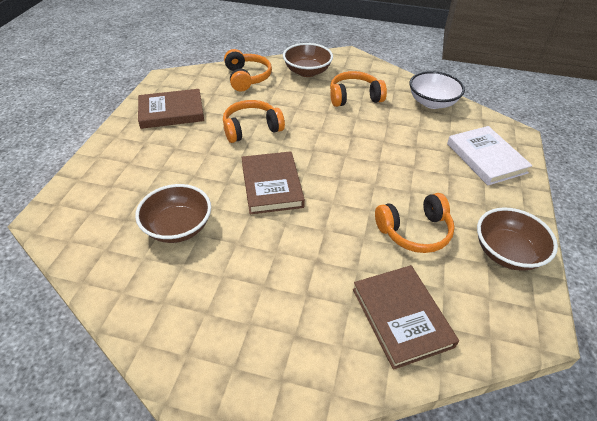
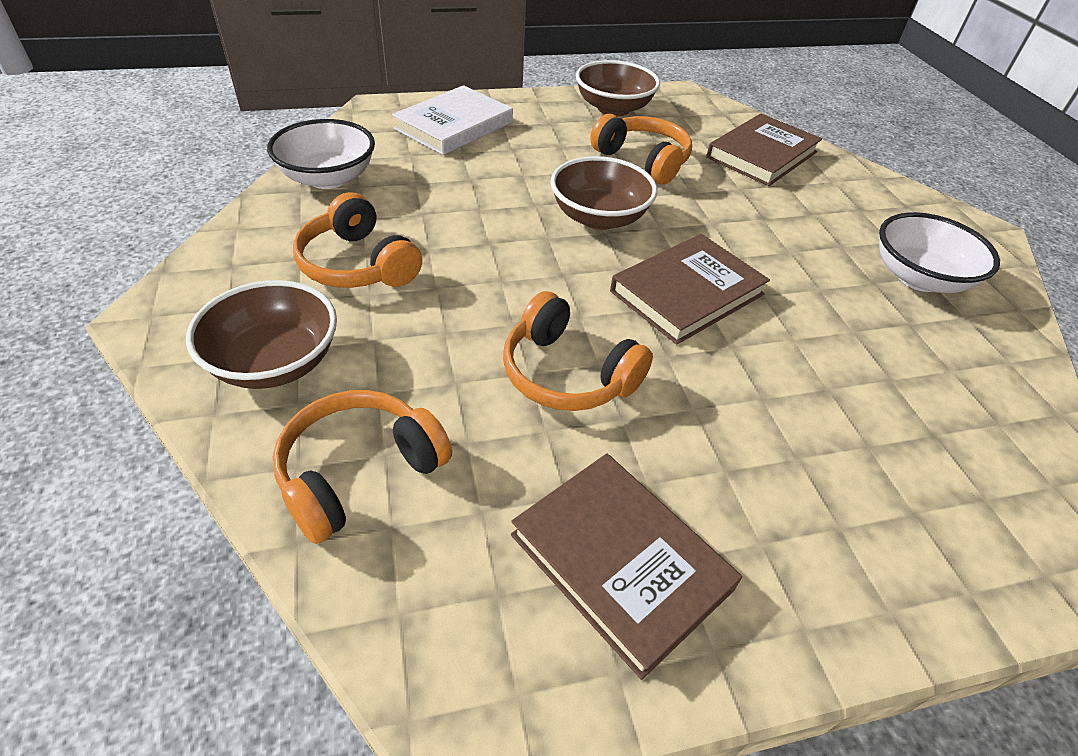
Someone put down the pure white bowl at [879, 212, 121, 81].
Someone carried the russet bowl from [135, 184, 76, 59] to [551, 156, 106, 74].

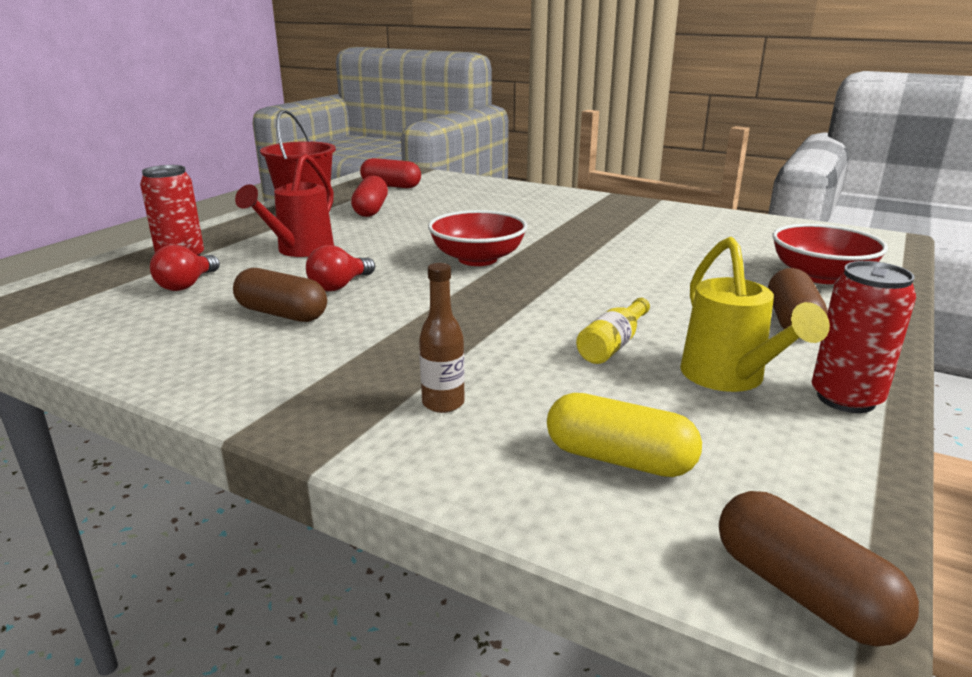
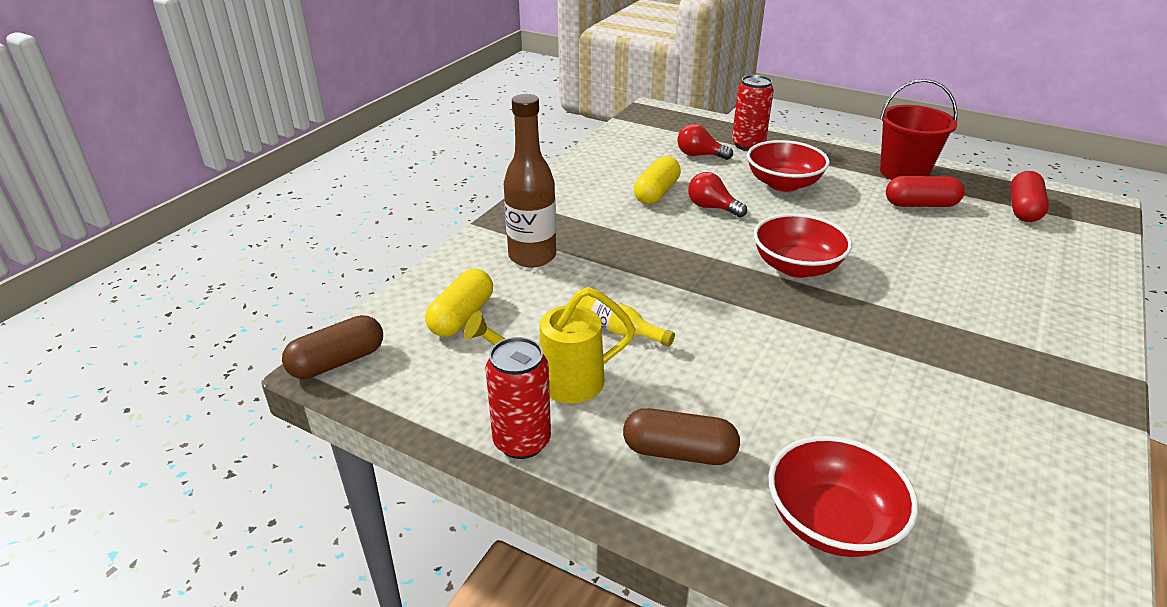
Someone swapped the red watering pot at [235, 153, 99, 104] for the red bowl at [747, 140, 83, 52].
Someone repainted the russet capsule at [233, 268, 94, 54], which became the golden capsule at [634, 156, 47, 48].
Someone scaled the russet drink bottle at [419, 263, 46, 150] by 1.82.

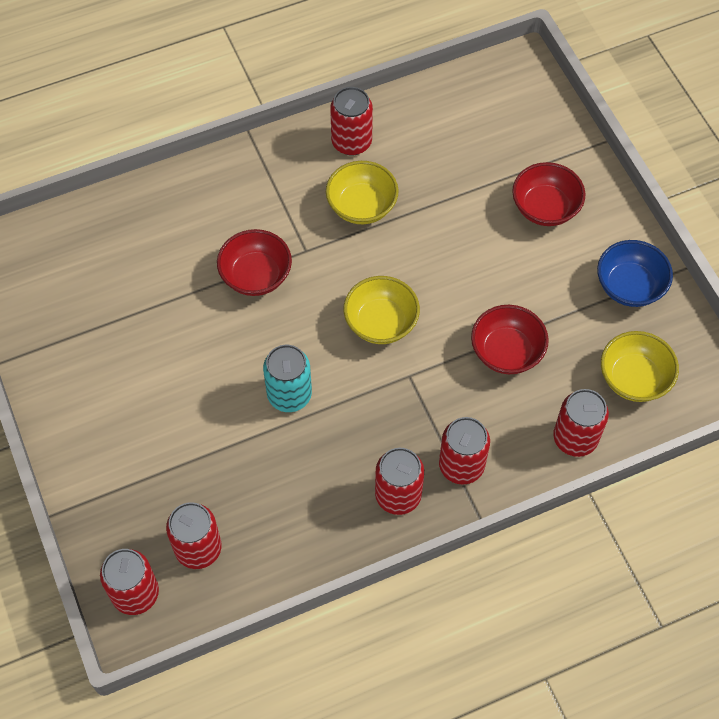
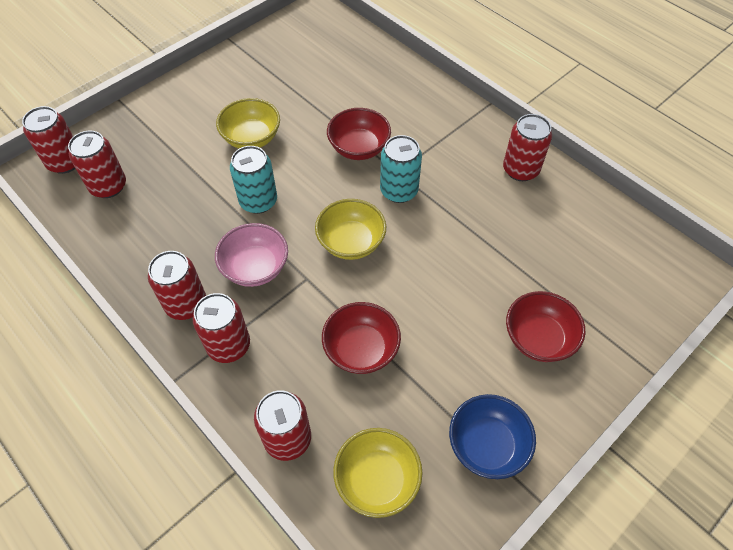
Someone put down the rose-pink bowl at [215, 223, 73, 64].
Someone put down the aqua can at [380, 135, 42, 68].
Someone carried the golden bowl from [326, 161, 73, 63] to [216, 98, 64, 51].

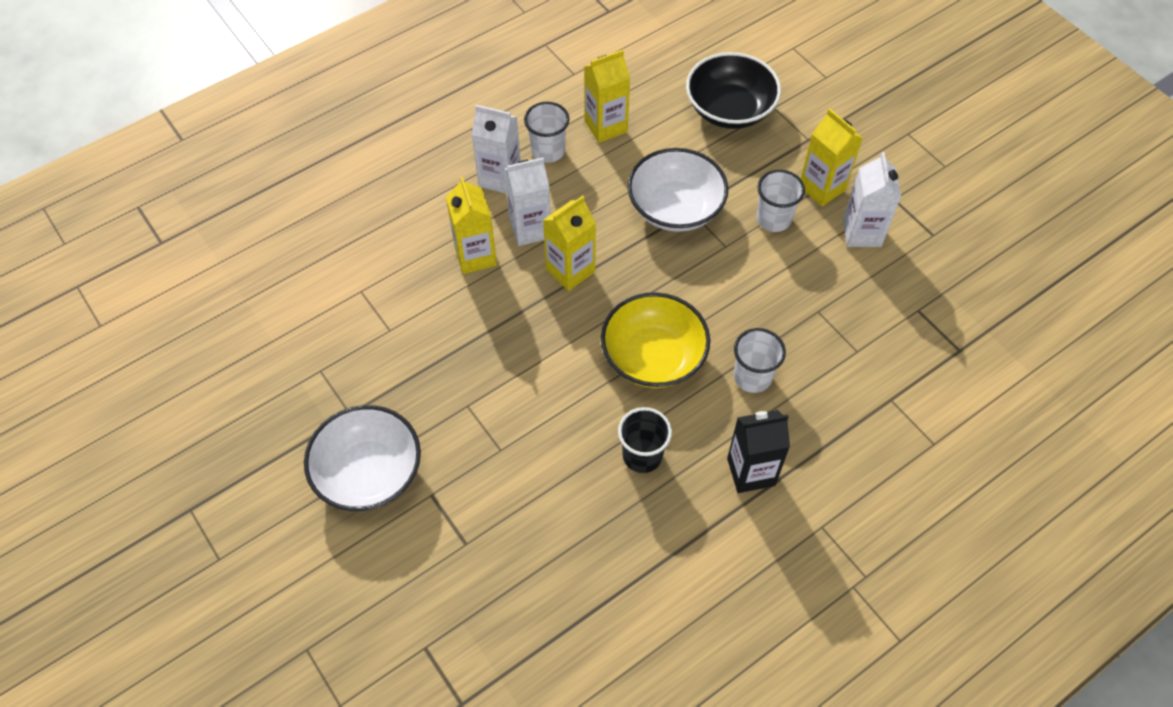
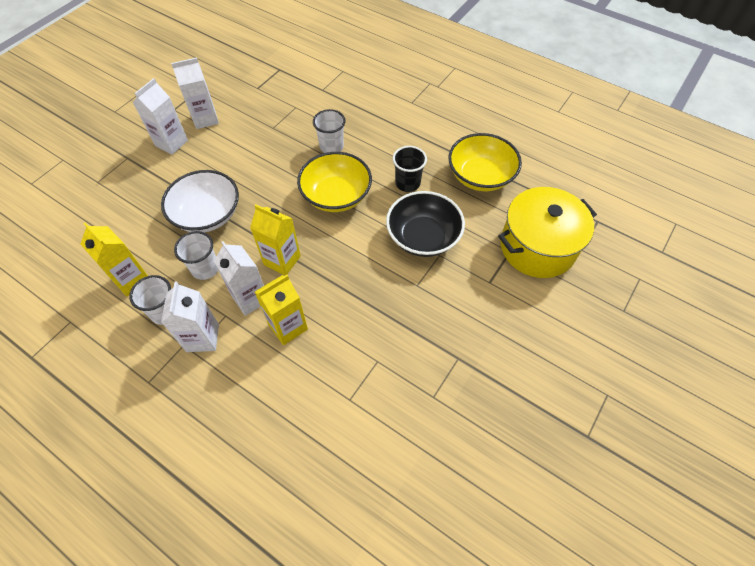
Someone took away the pure white bowl at [304, 405, 117, 106].
Someone took away the ebony carton at [727, 410, 63, 83].
Someone put down the golden bowl at [448, 133, 74, 58].
Someone put down the golden stockpot at [498, 187, 99, 91].
Someone carried the ebony bowl from [686, 52, 95, 77] to [386, 191, 79, 66].
Someone carried the pure white tumbler from [757, 170, 48, 62] to [174, 231, 44, 49].
Someone repainted the golden carton at [801, 109, 62, 98], which became the pure white carton at [133, 78, 55, 77].

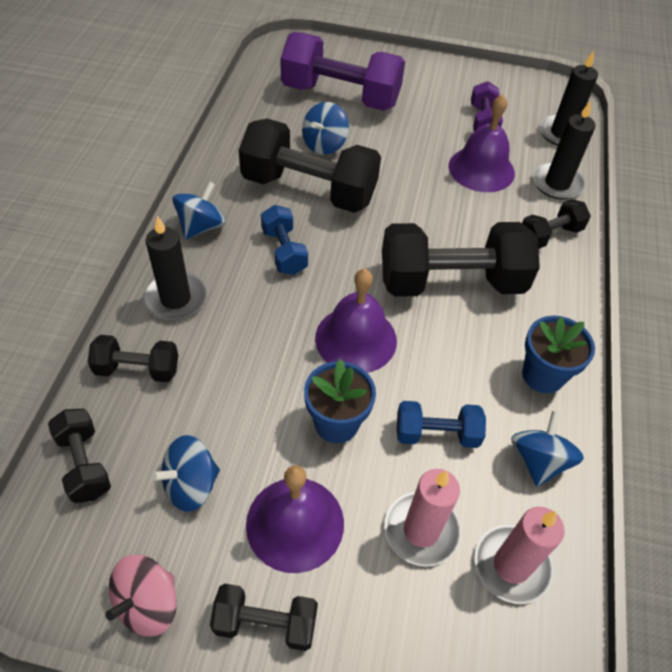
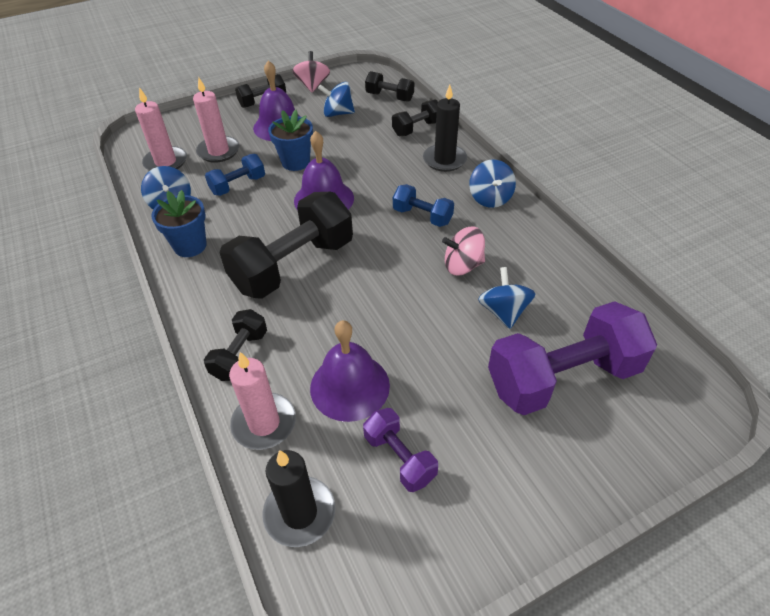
Someone swapped the ebony hand weight at [239, 118, 142, 95] for the rose-pink whirligig at [442, 227, 43, 48].
Someone repainted the ebony candle at [533, 101, 63, 98], which became the rose-pink candle at [229, 352, 67, 98].
Someone rotated the royal blue whirligig at [151, 435, 69, 77] by 105 degrees counterclockwise.

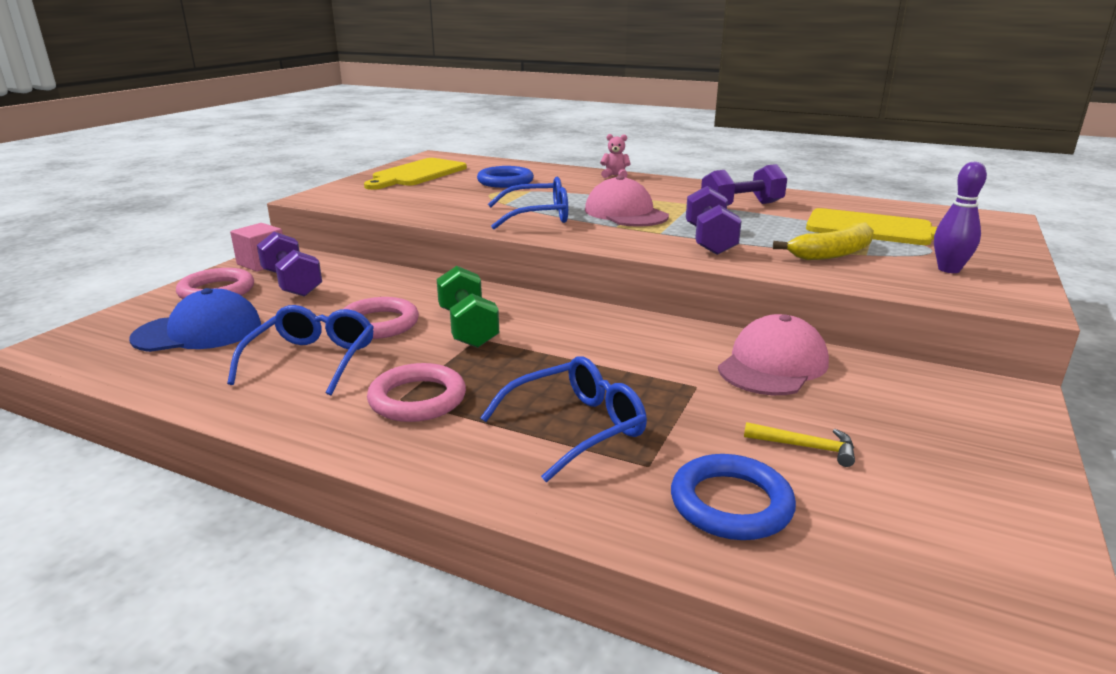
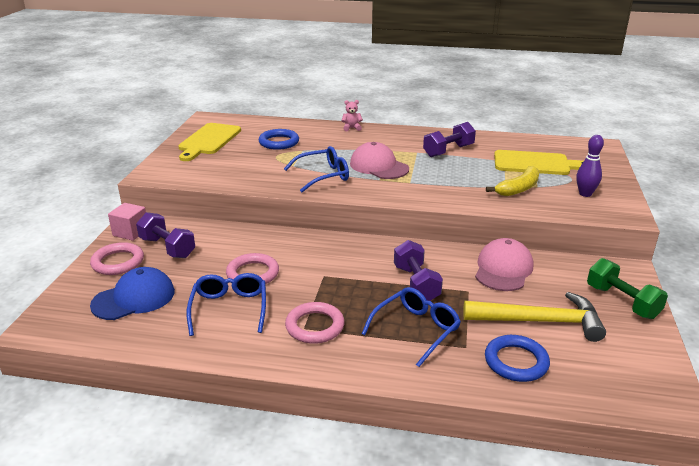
Someone carried the green hand weight from [437, 266, 62, 82] to [587, 258, 81, 61].
Someone carried the royal purple hand weight from [686, 186, 56, 69] to [394, 240, 49, 61].
Someone scaled the golden hammer at [744, 422, 111, 45] by 2.32.

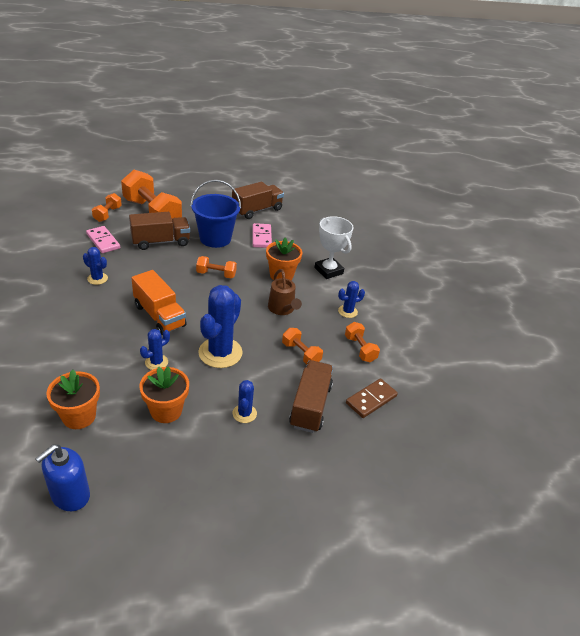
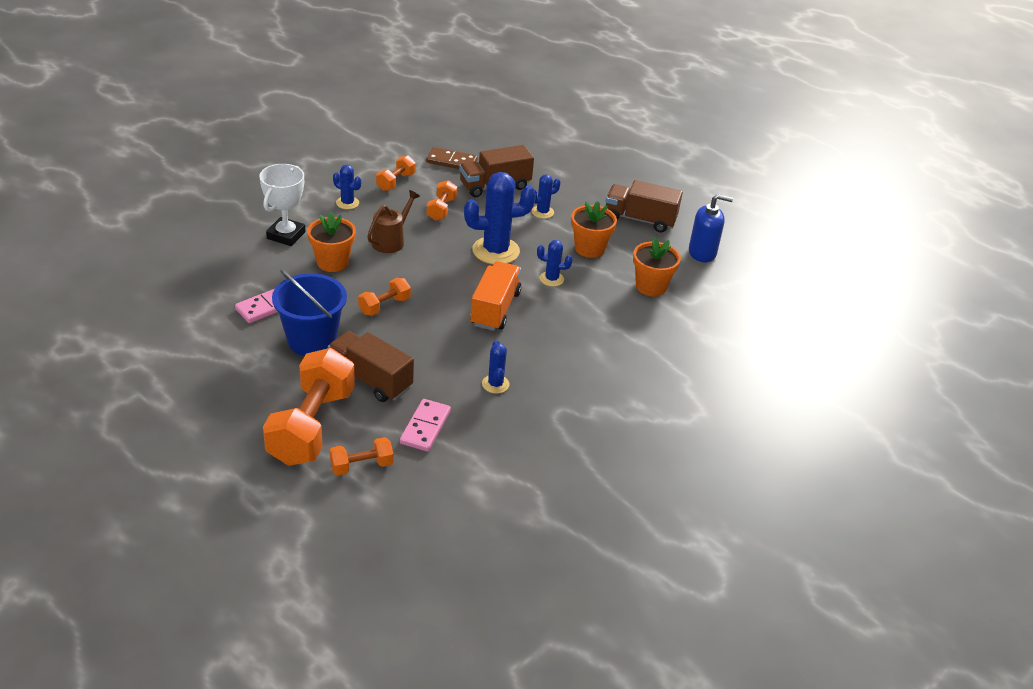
Someone carried the russet lorry from [232, 182, 52, 37] to [605, 180, 78, 53].
Someone rotated the orange-coloured hand weight at [196, 256, 41, 22] by 75 degrees clockwise.

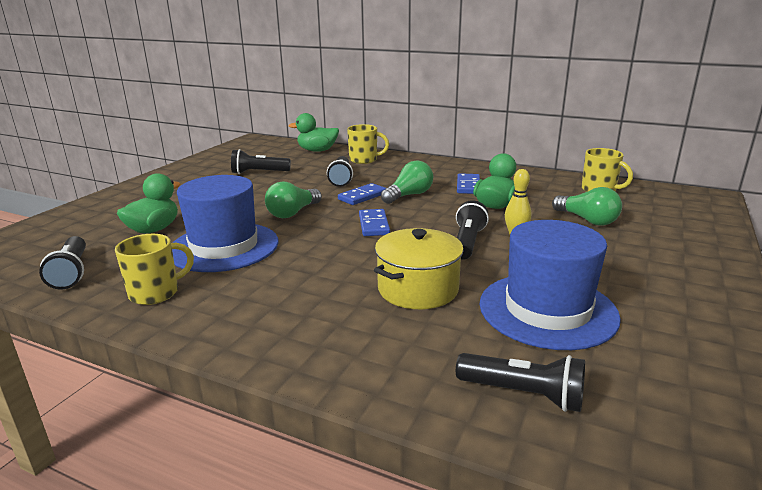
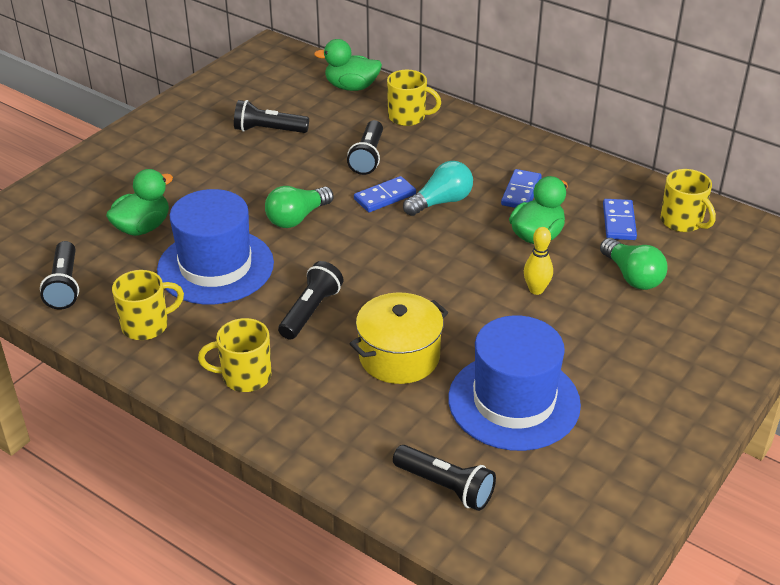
Someone put down the golden tea mug at [198, 318, 73, 74].
Someone carried the royal blue domino piece from [359, 209, 31, 27] to [603, 199, 34, 41].
Someone carried the ebony torch from [456, 200, 33, 60] to [278, 261, 65, 79].
Someone repainted the green light bulb at [381, 160, 52, 44], which became the aqua light bulb at [403, 161, 70, 55].

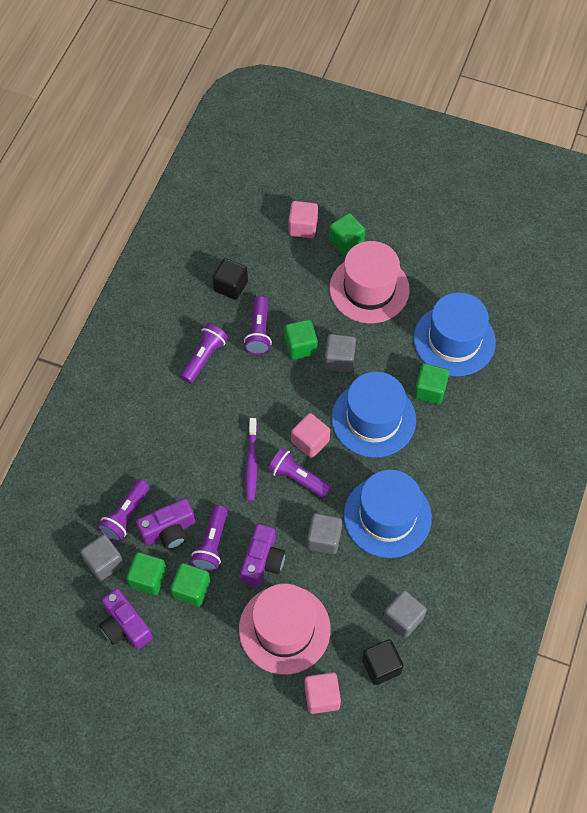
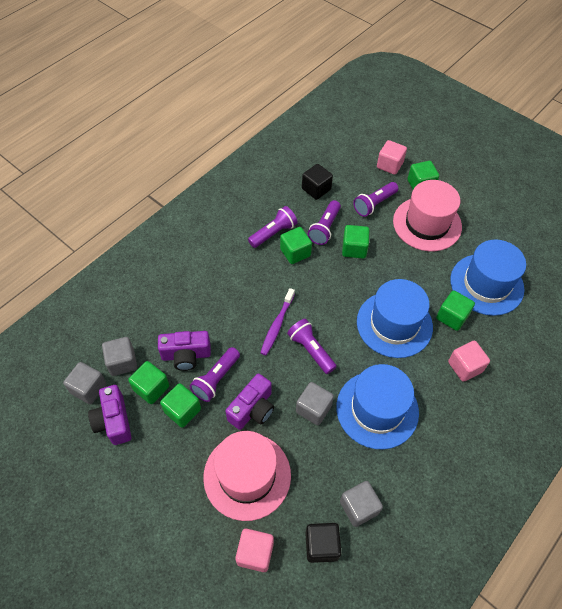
Someone put down the green solid cube at [280, 227, 32, 37].
Someone carried the royal purple torch from [98, 479, 52, 63] to [353, 182, 46, 35].
Someone carried the rose-pink solid cube from [291, 413, 39, 45] to [448, 341, 42, 41].
Someone carried the ash-grey solid cube from [324, 334, 32, 38] to [63, 362, 44, 42].

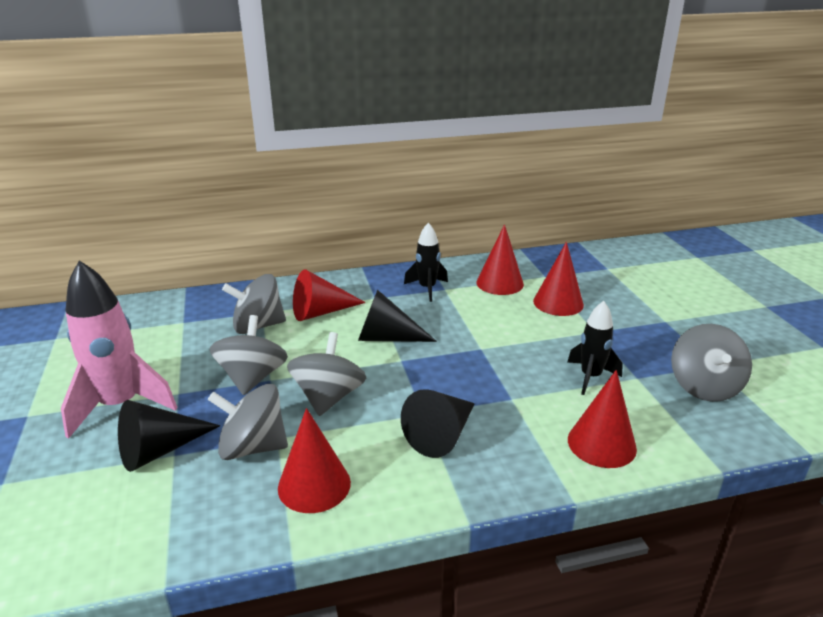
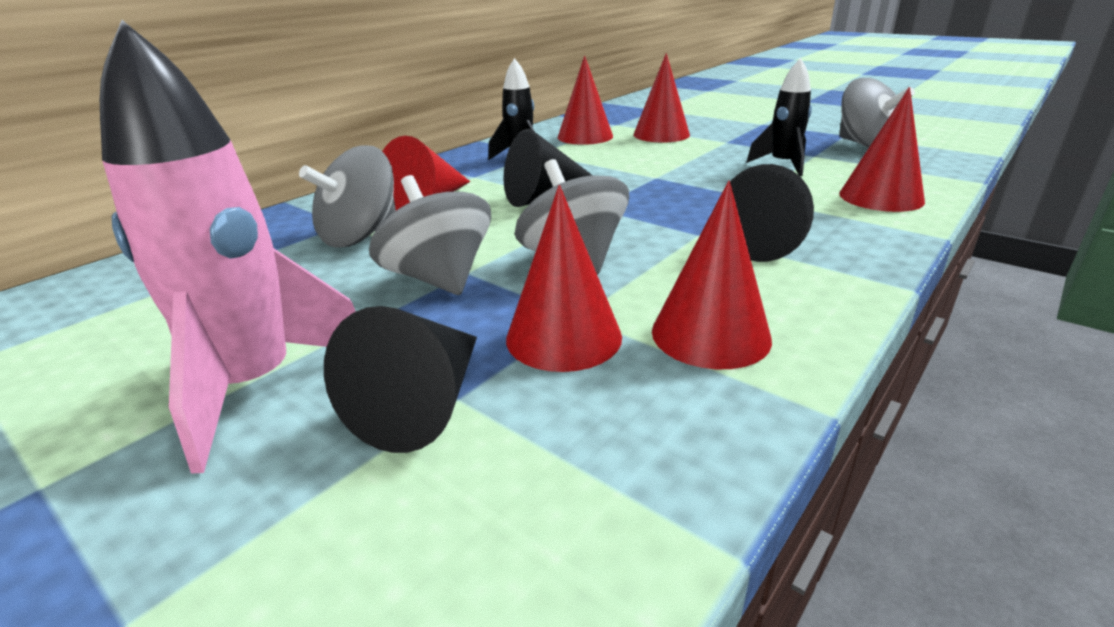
Someone swapped the ash-grey whirligig at [208, 384, 80, 76] for the red solid cone at [506, 185, 116, 187].

